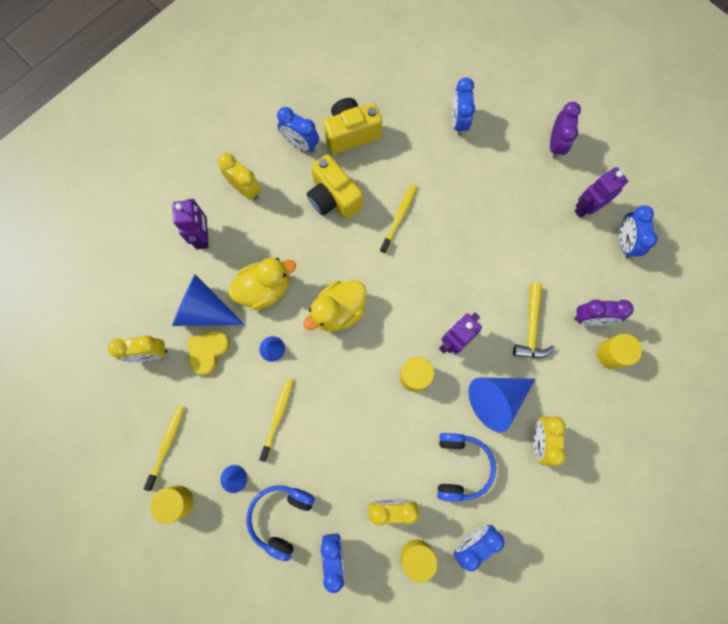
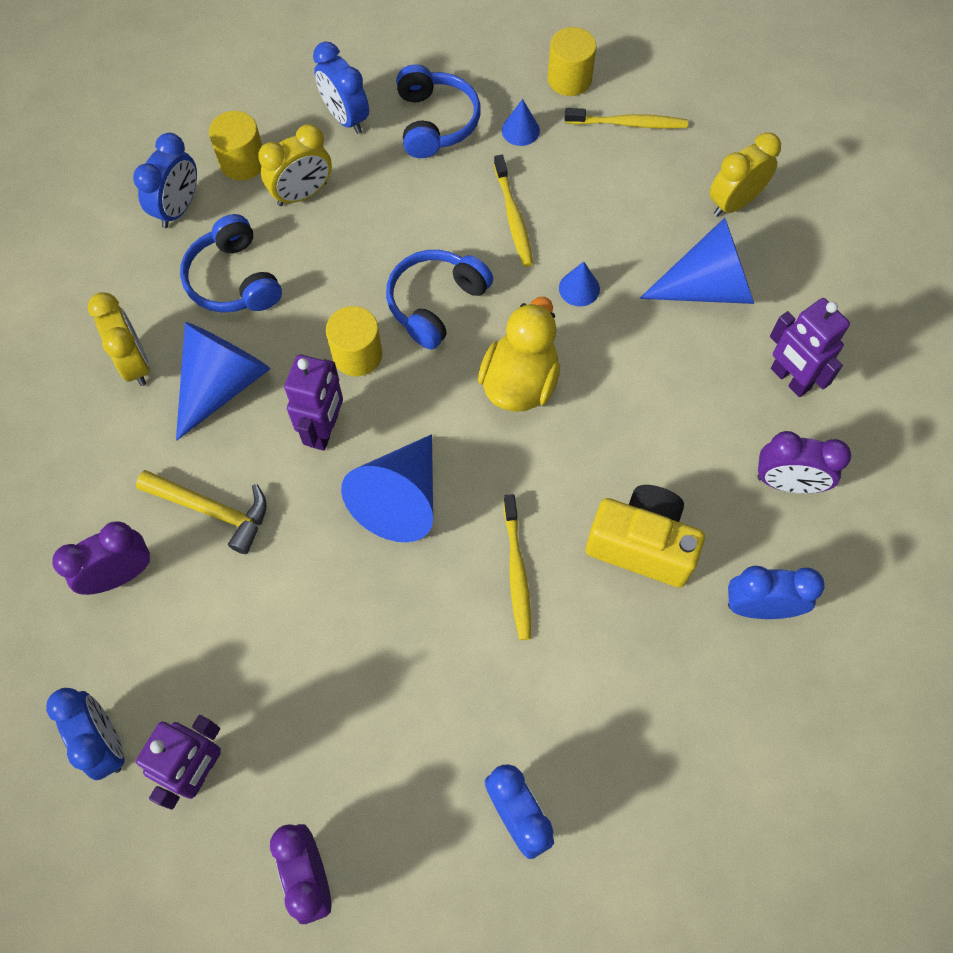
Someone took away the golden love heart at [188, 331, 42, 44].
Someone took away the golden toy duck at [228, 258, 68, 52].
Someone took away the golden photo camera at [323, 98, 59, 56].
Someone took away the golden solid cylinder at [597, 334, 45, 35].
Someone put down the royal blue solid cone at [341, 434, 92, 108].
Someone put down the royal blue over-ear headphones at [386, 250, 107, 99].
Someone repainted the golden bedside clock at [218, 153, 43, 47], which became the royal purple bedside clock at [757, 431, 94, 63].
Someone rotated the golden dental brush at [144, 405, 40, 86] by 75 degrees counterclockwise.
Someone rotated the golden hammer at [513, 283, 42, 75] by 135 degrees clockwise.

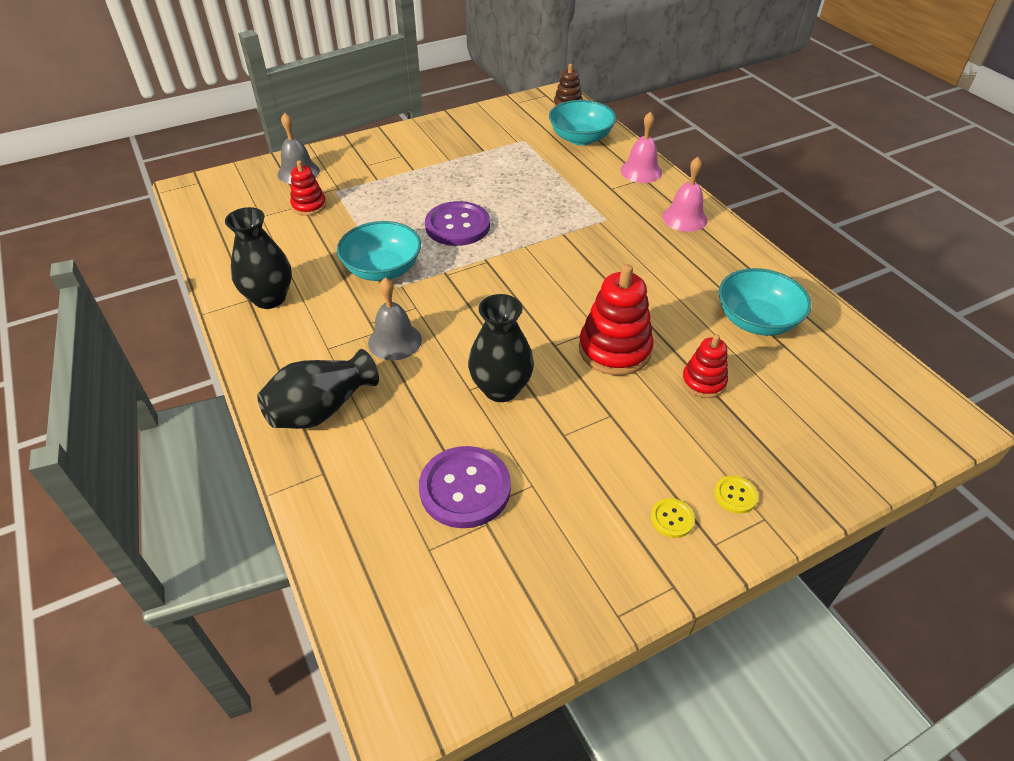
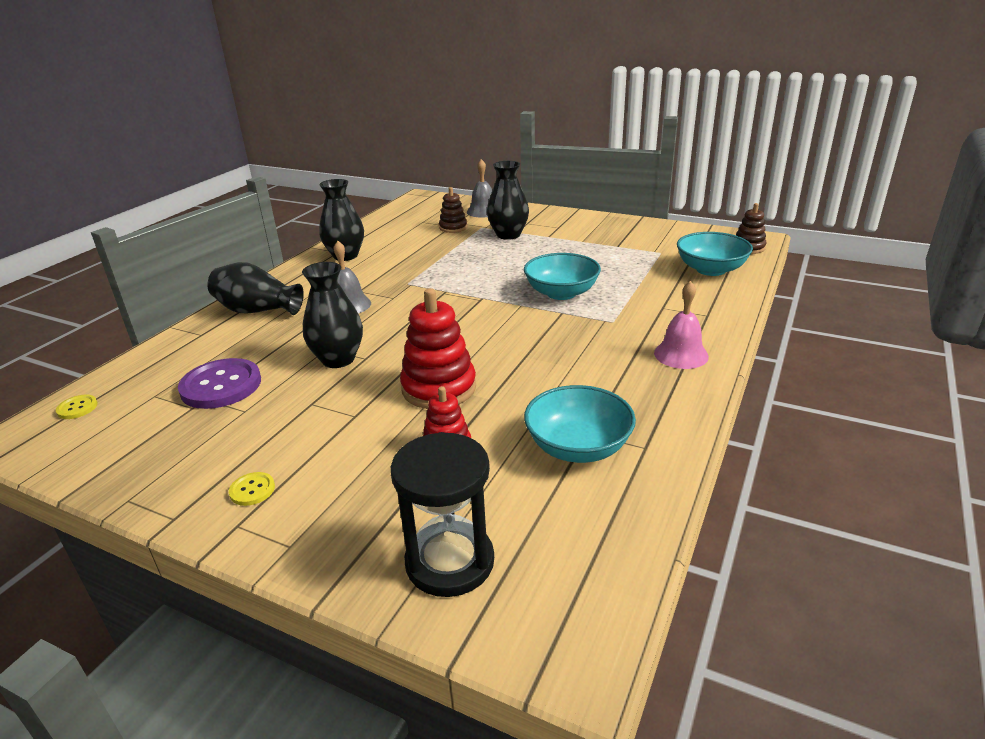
Someone took away the royal purple button at [425, 201, 65, 45].
Someone took away the rose-pink school bell at [620, 112, 42, 71].
Someone put down the ebony sandglass at [391, 432, 103, 165].
Someone put down the ebony tall vase at [487, 161, 42, 79].
Someone carried the aqua bowl from [337, 221, 84, 60] to [524, 253, 77, 47].
Someone carried the golden button from [714, 476, 44, 37] to [56, 395, 42, 24].
Someone repainted the red stacking rings at [290, 160, 36, 56], which became the russet stacking rings at [439, 187, 28, 46].

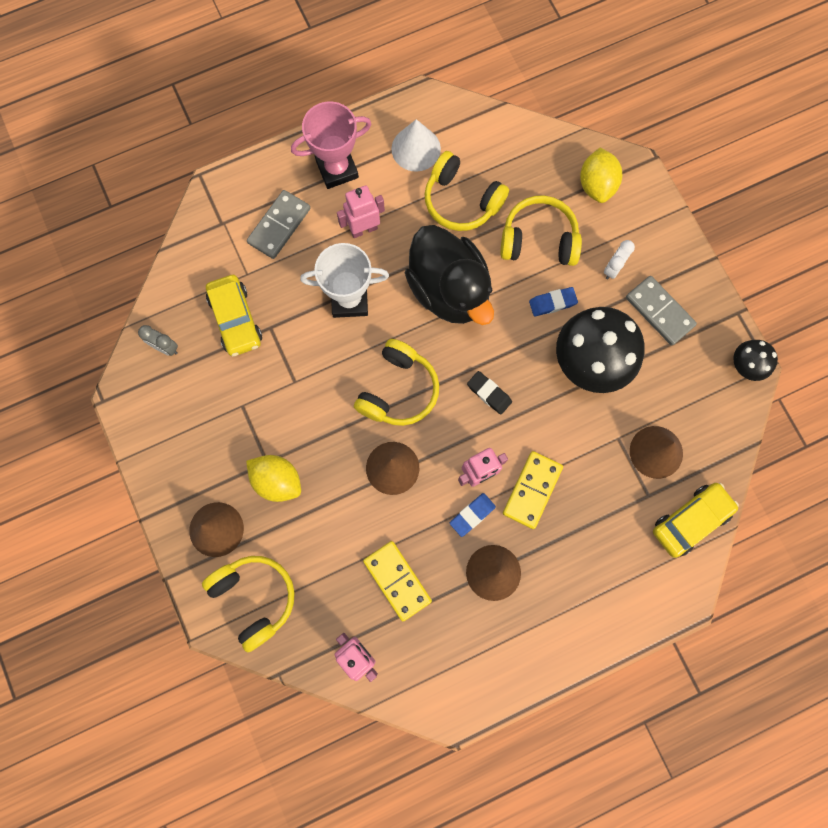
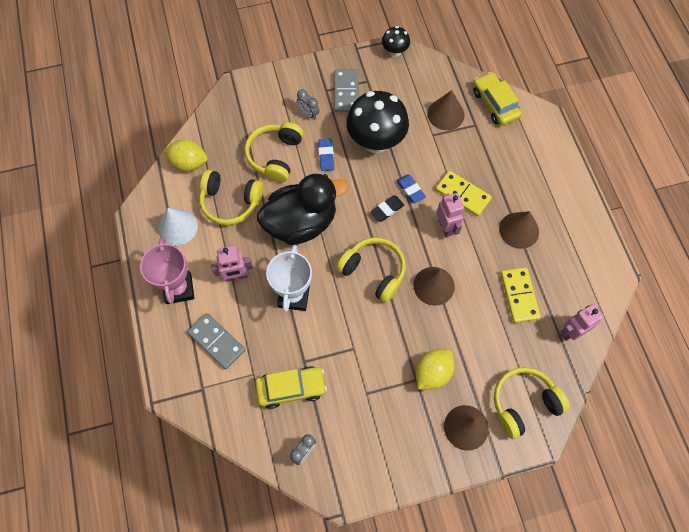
Someone carried the royal blue pencil eraser from [450, 493, 46, 44] to [396, 174, 30, 29].
Someone carried the golden toy lemon from [580, 148, 42, 55] to [163, 139, 45, 32].
Someone repainted the pure white bedside clock at [604, 240, 31, 39], which became the ash-grey bedside clock at [297, 89, 22, 31].
Someone rotated the rose-pink toy robot at [337, 185, 48, 53] by 90 degrees counterclockwise.
Someone rotated the golden domino piece at [363, 541, 69, 81] by 75 degrees counterclockwise.
Someone rotated the golden over-ear headphones at [425, 151, 84, 80] by 60 degrees clockwise.
Someone rotated the ash-grey domino piece at [626, 276, 71, 70] by 60 degrees counterclockwise.

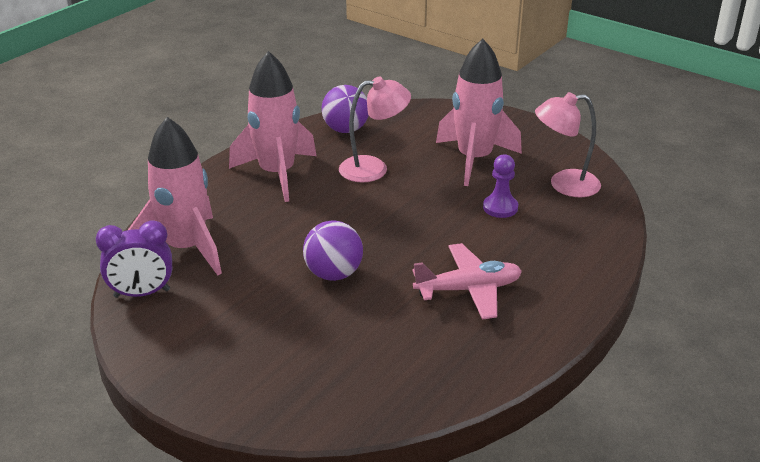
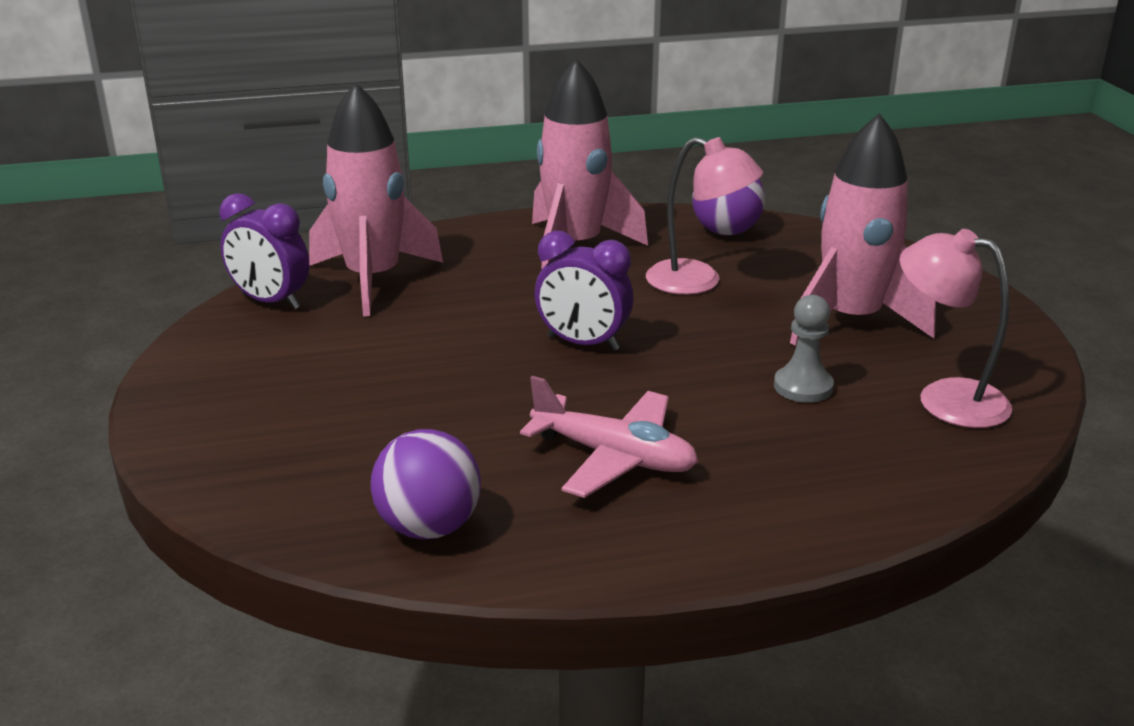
Someone put down the royal purple bedside clock at [535, 231, 99, 120].
Someone carried the royal purple sphere from [303, 221, 60, 60] to [371, 429, 110, 110].
Someone repainted the royal purple pawn at [483, 154, 35, 64], which became the ash-grey pawn at [774, 295, 60, 108].

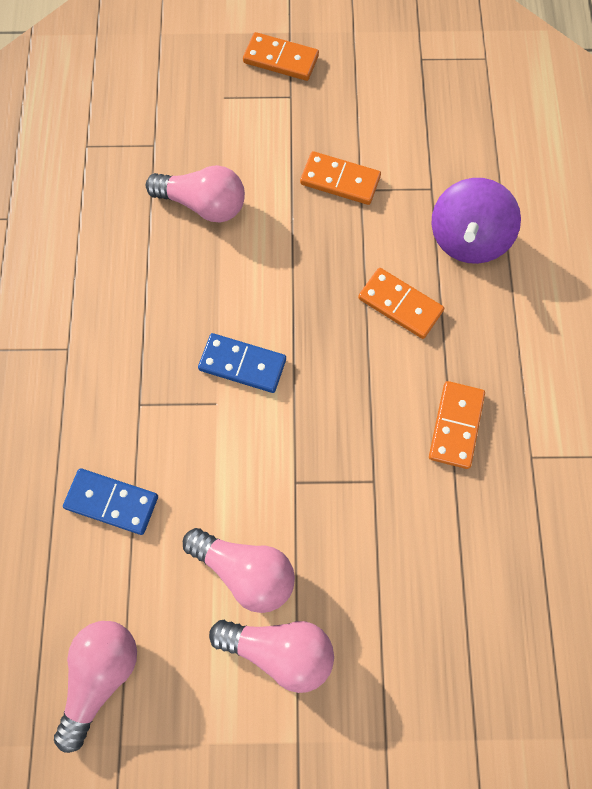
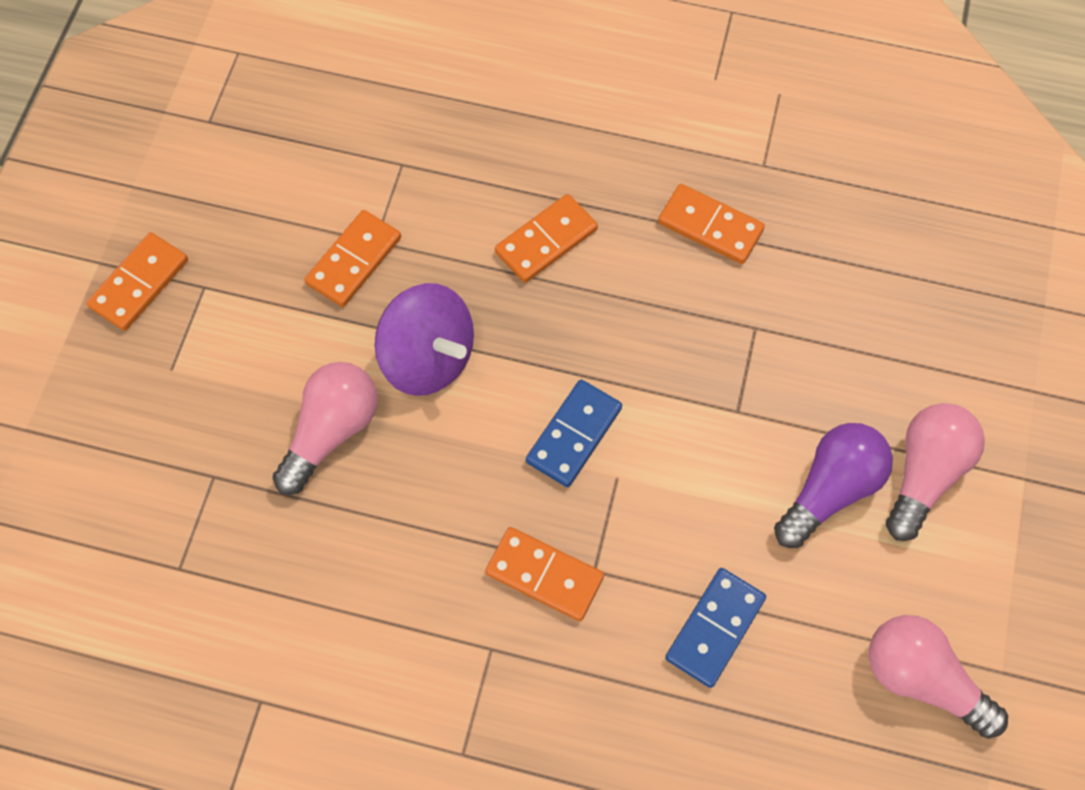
Someone put down the orange-coloured domino piece at [485, 527, 119, 94].
Someone carried the royal purple whirligig from [432, 178, 89, 86] to [375, 283, 99, 113].
Someone repainted the rose-pink light bulb at [183, 528, 112, 85], which became the royal purple light bulb at [774, 423, 119, 125].

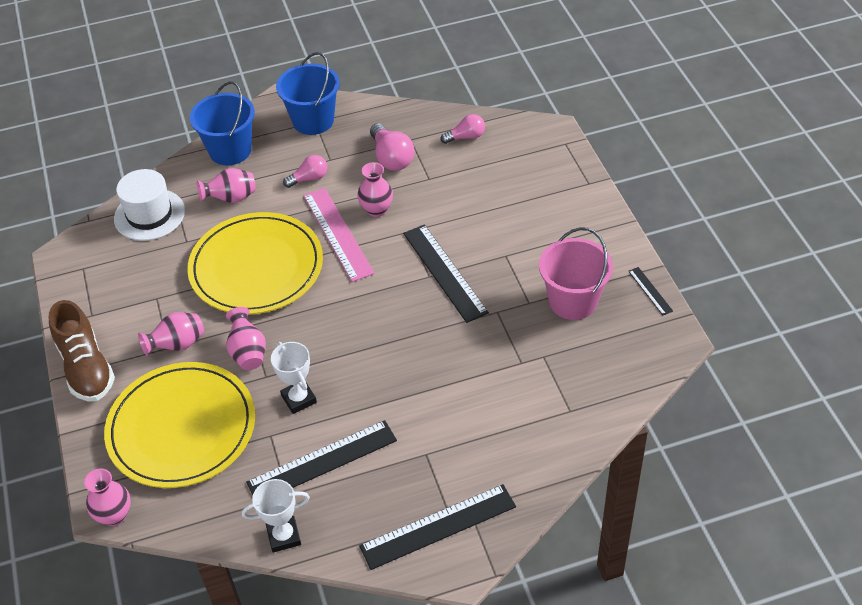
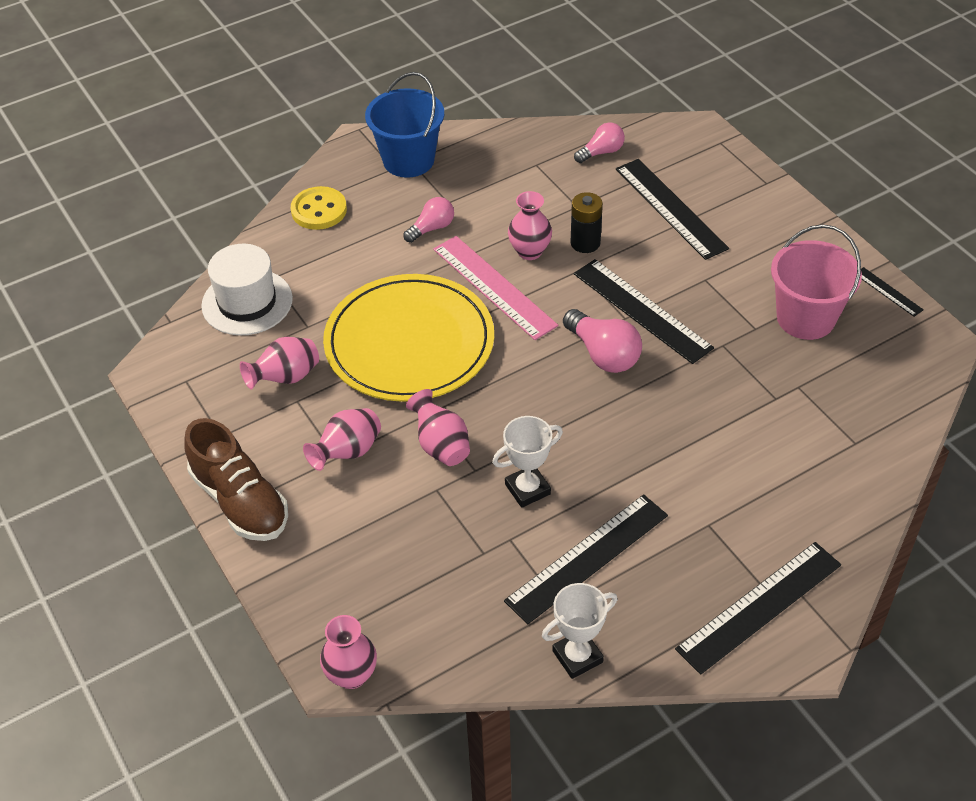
Someone took away the golden dinner plate at [104, 362, 151, 126].
Someone put down the ebony battery at [571, 192, 32, 61].
Someone put down the ebony ruler at [616, 159, 113, 101].
Someone carried the rose-pink tall vase from [197, 168, 59, 35] to [240, 337, 79, 52].
Someone carried the rose-pink light bulb from [370, 123, 45, 48] to [563, 309, 79, 64].
Someone swapped the royal blue pail at [190, 81, 65, 84] for the golden button at [291, 186, 56, 44].
Someone rotated the pure white award cup at [271, 342, 46, 72] by 75 degrees counterclockwise.

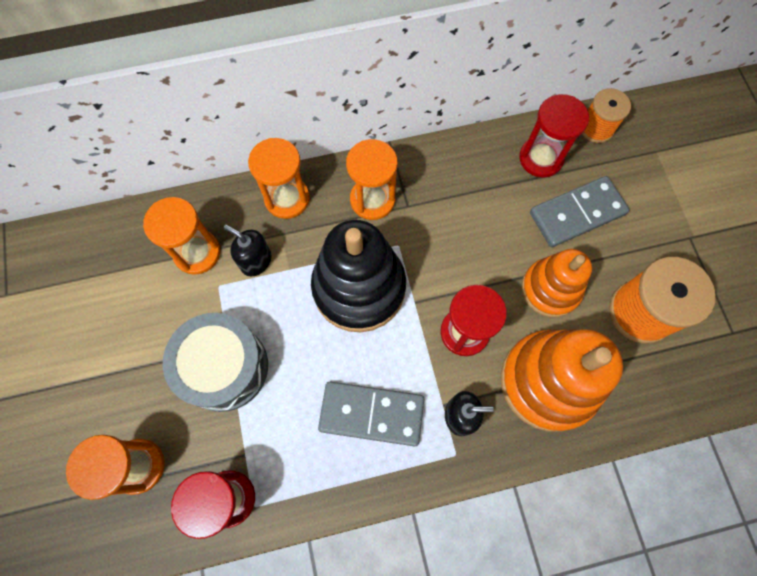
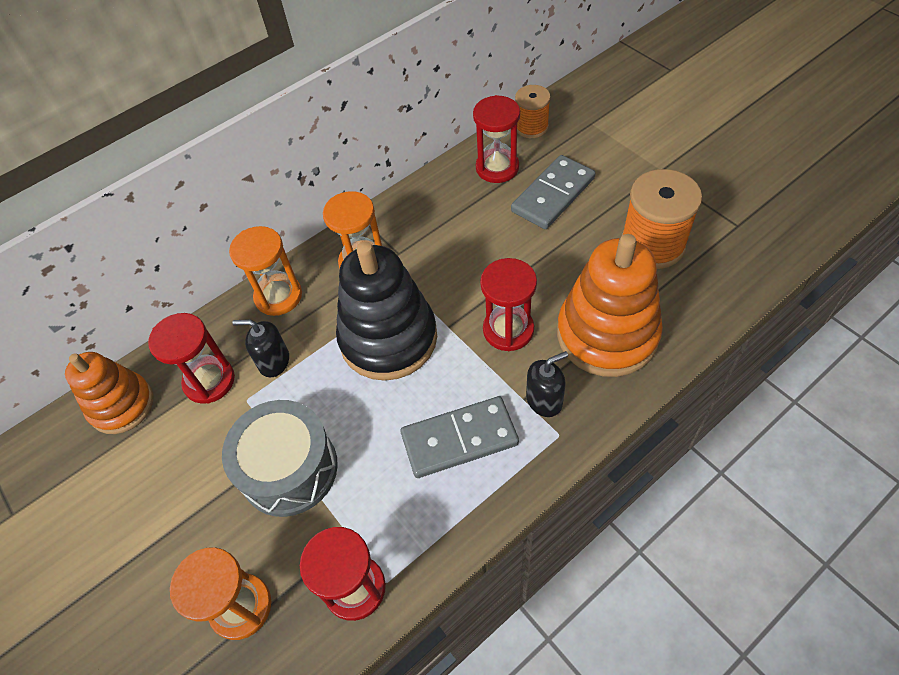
Someone carried the orange-coloured stacking rings from [521, 249, 71, 68] to [65, 352, 88, 82].
Someone repainted the orange-coloured sandglass at [143, 197, 77, 78], which became the red sandglass at [148, 313, 87, 91].

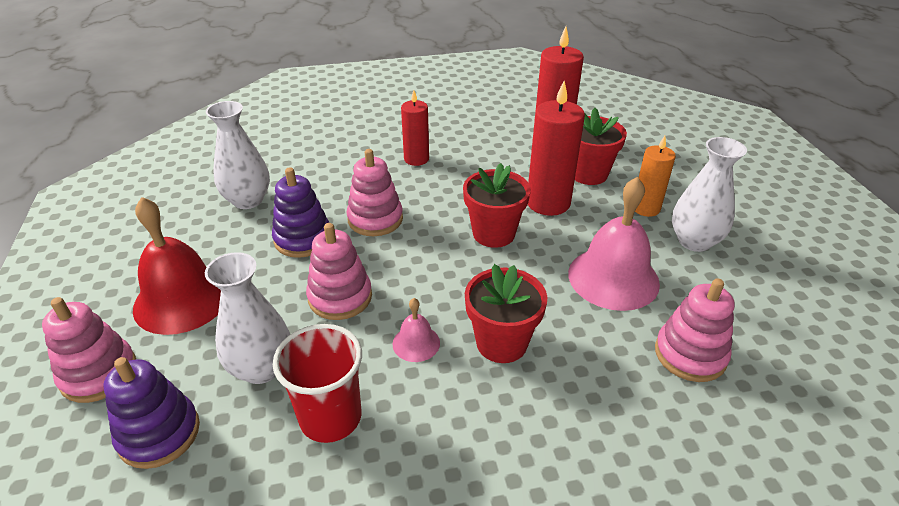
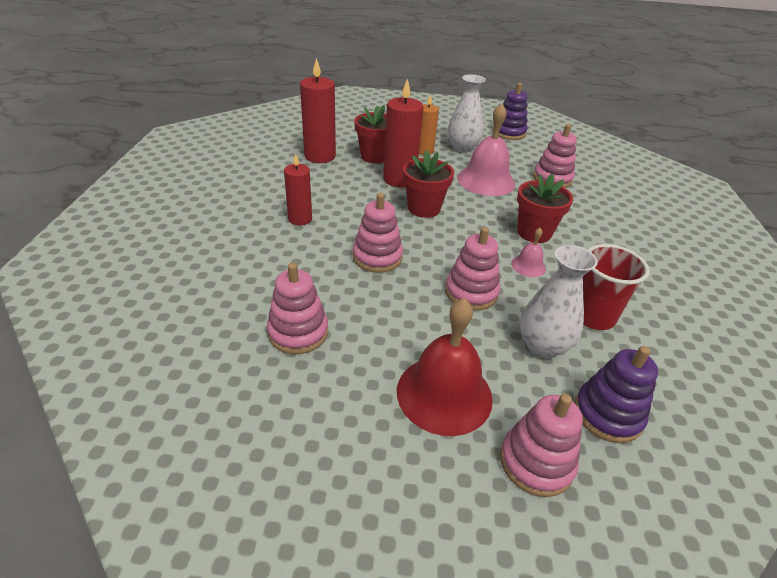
Someone carried the royal purple stacking rings from [272, 167, 57, 91] to [492, 83, 36, 57].
Someone swapped the pure white tall vase at [206, 101, 64, 108] for the rose-pink stacking rings at [267, 263, 61, 91].

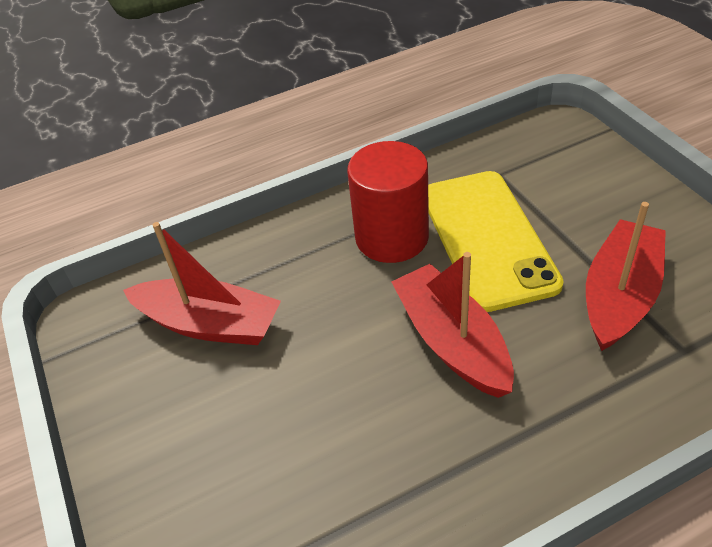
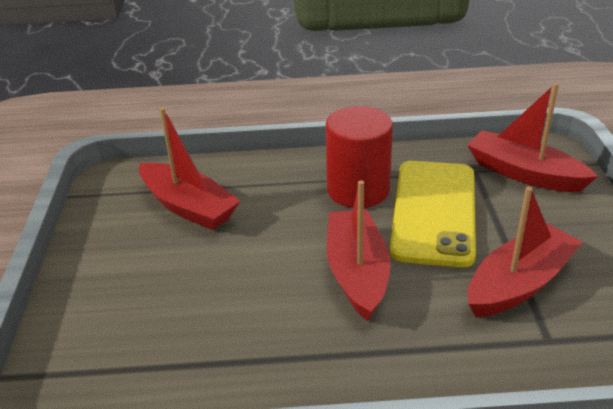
Someone put down the red sailboat at [467, 83, 131, 109].

